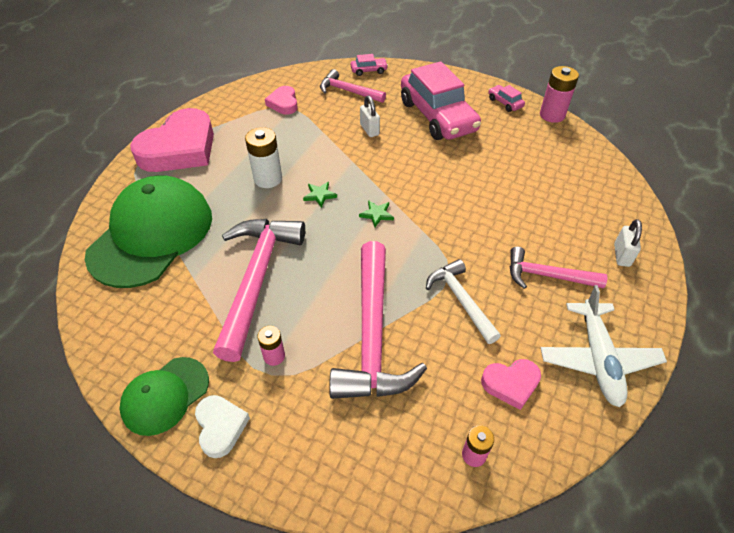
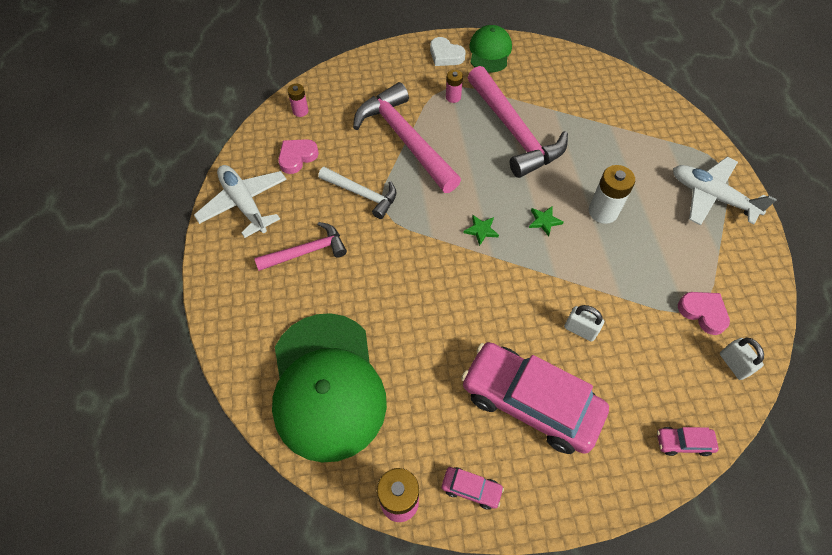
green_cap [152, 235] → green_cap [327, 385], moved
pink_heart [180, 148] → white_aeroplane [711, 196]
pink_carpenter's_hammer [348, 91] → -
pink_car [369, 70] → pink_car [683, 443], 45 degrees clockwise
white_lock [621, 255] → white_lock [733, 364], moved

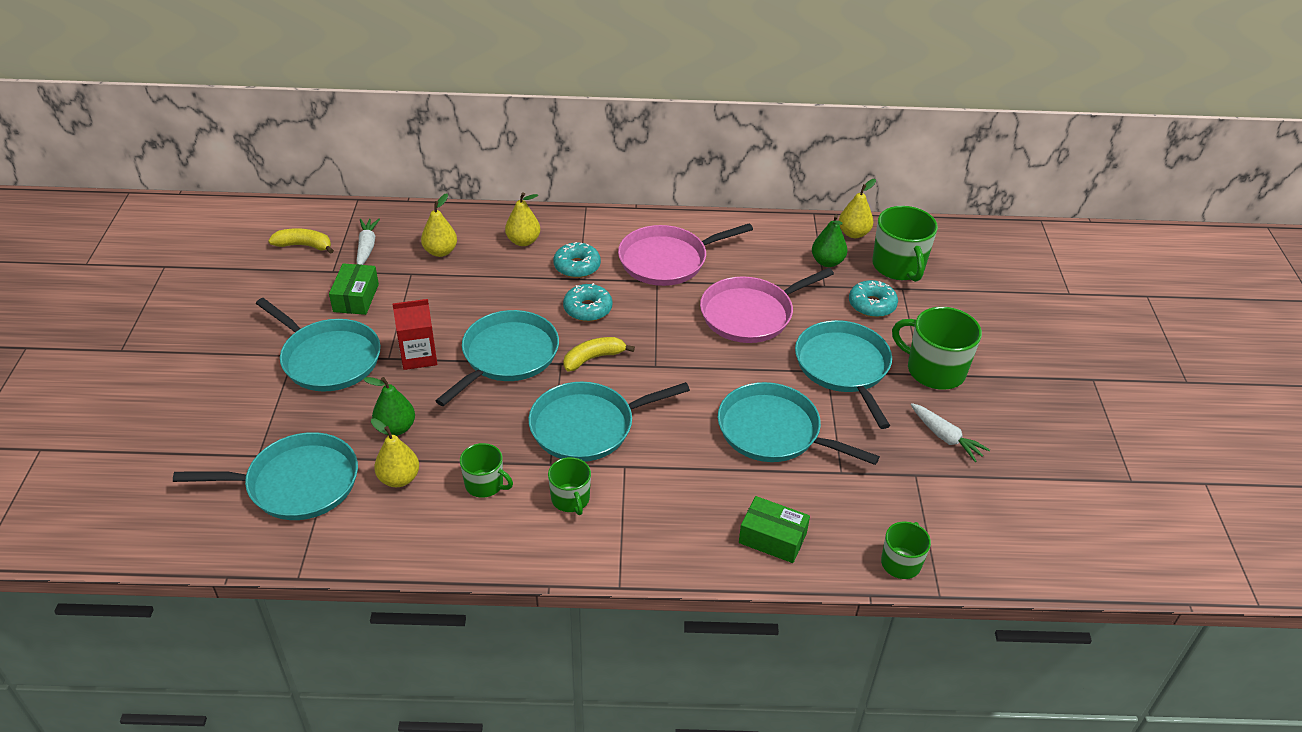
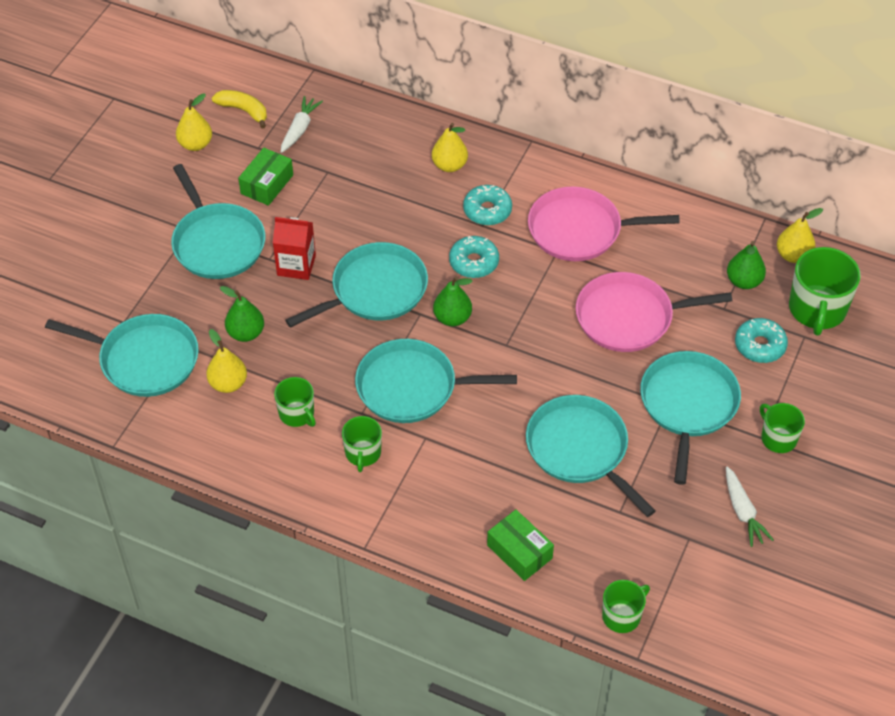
golden_pear [440, 251] → golden_pear [195, 144], moved
golden_toy_banana [593, 358] → green_pear [452, 318]
green_mug [934, 370] → green_mug [778, 438], x0.59

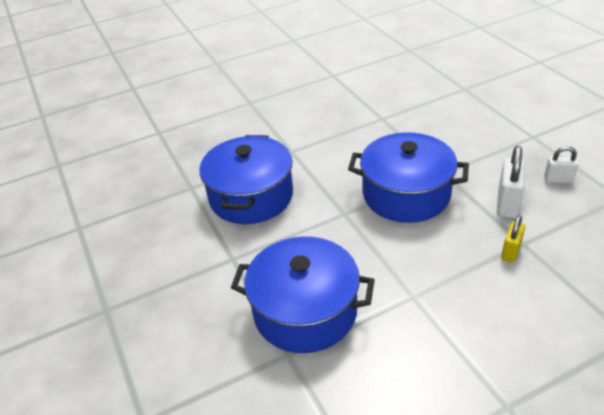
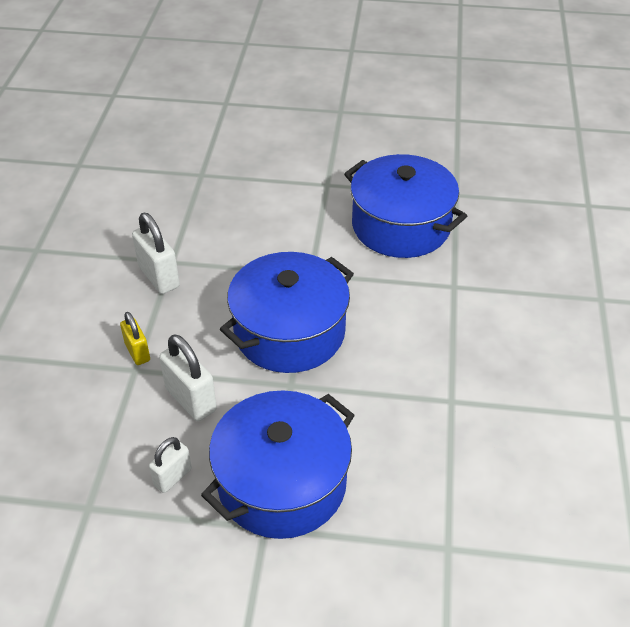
royal_blue_cooking_pot [305, 311] → royal_blue_cooking_pot [282, 483], moved
- → white_lock [159, 277]

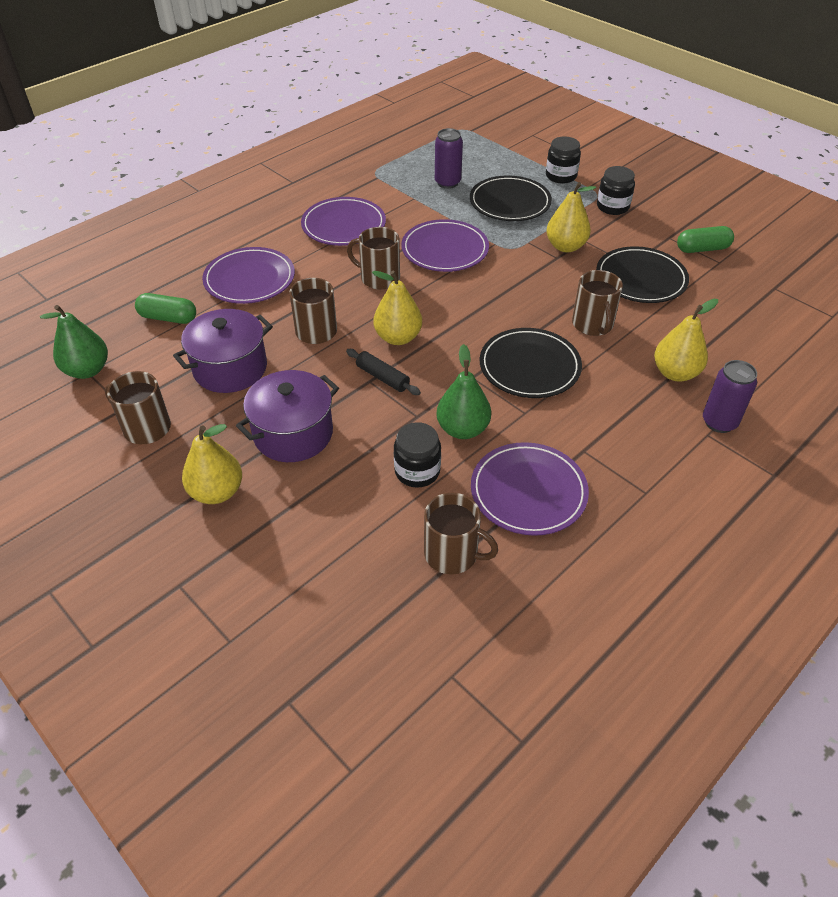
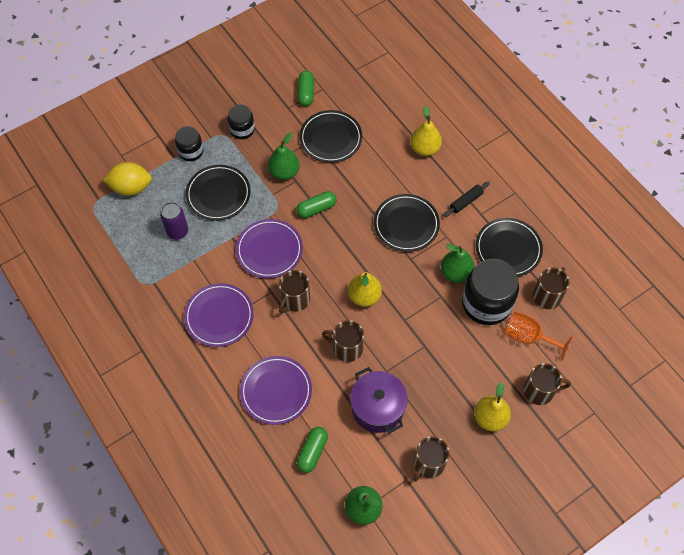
royal_purple_cooking_pot [293, 433] → -
ebony_dough_roller [382, 377] → ebony_dough_roller [466, 201], moved
ebony_jam_jar [417, 471] → ebony_jam_jar [486, 303], x1.83
royal_purple_flat_dish [528, 491] → ebony_flat_dish [508, 249]
golden_pear [565, 246] → green_pear [284, 172]
brown_mug [592, 324] → brown_mug [539, 391], moved
royal_purple_soda_can [719, 422] → -
- → golden_citrus_fruit [131, 187]
- → green_pill_shape [316, 209]
- → bright_orange_goblet [528, 337]

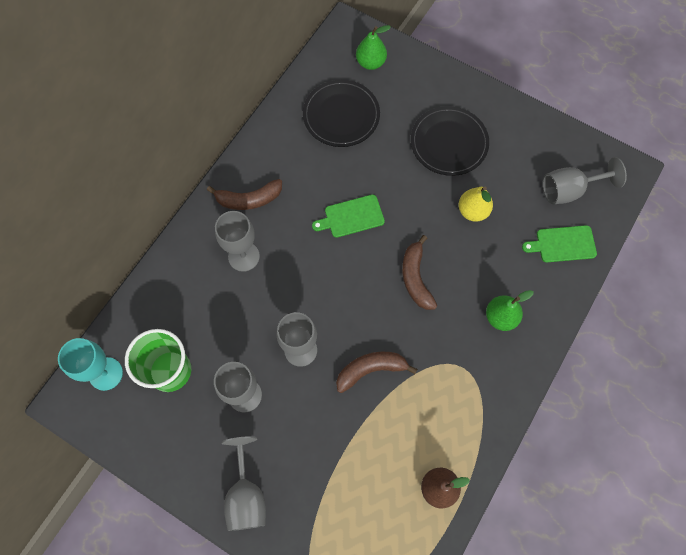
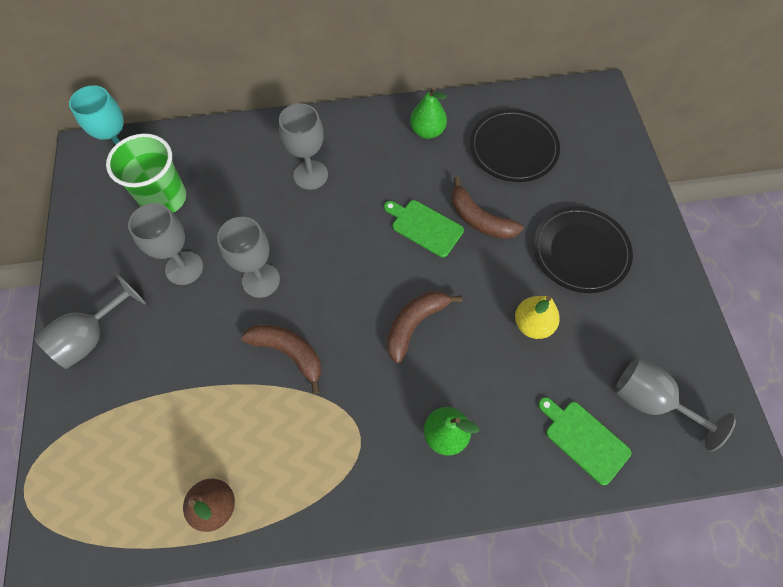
brown_toy_banana [249, 199] → brown_toy_banana [479, 219], moved
green_pear [370, 62] → green_pear [427, 131], moved

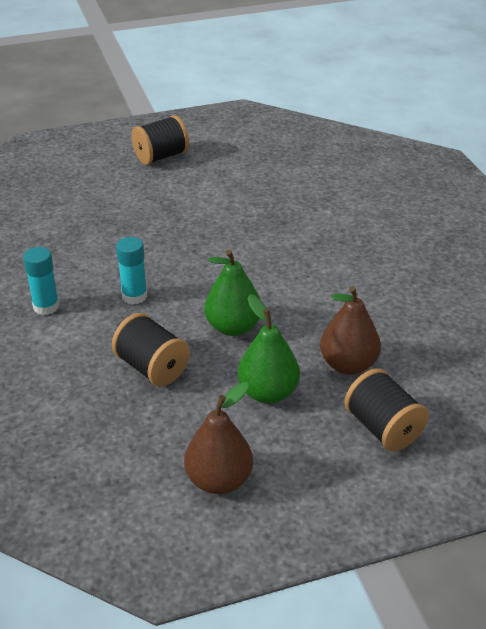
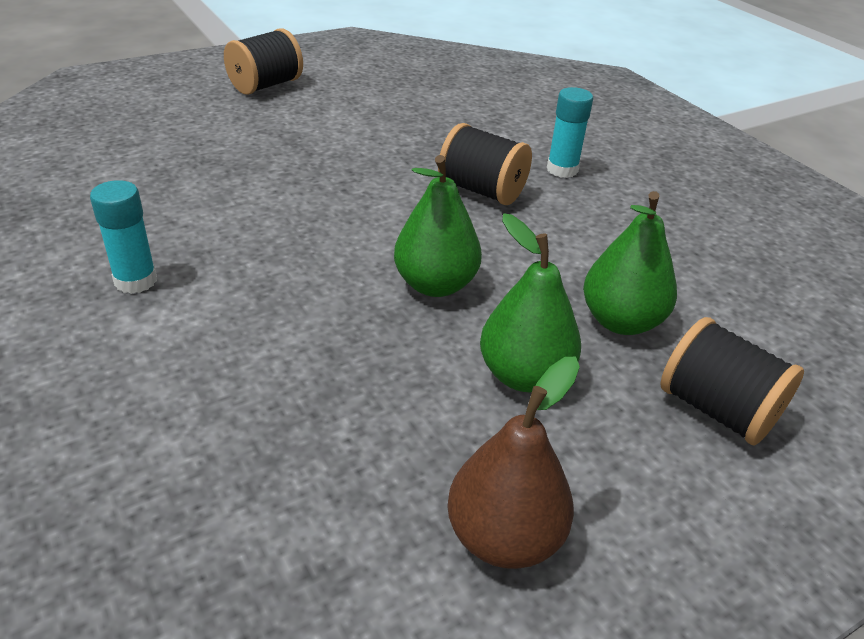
ebony_bobbin [152, 368] → ebony_bobbin [481, 191], moved
aqua_glue [134, 296] → aqua_glue [562, 170], moved
brown_pear [348, 365] → green_pear [621, 321]

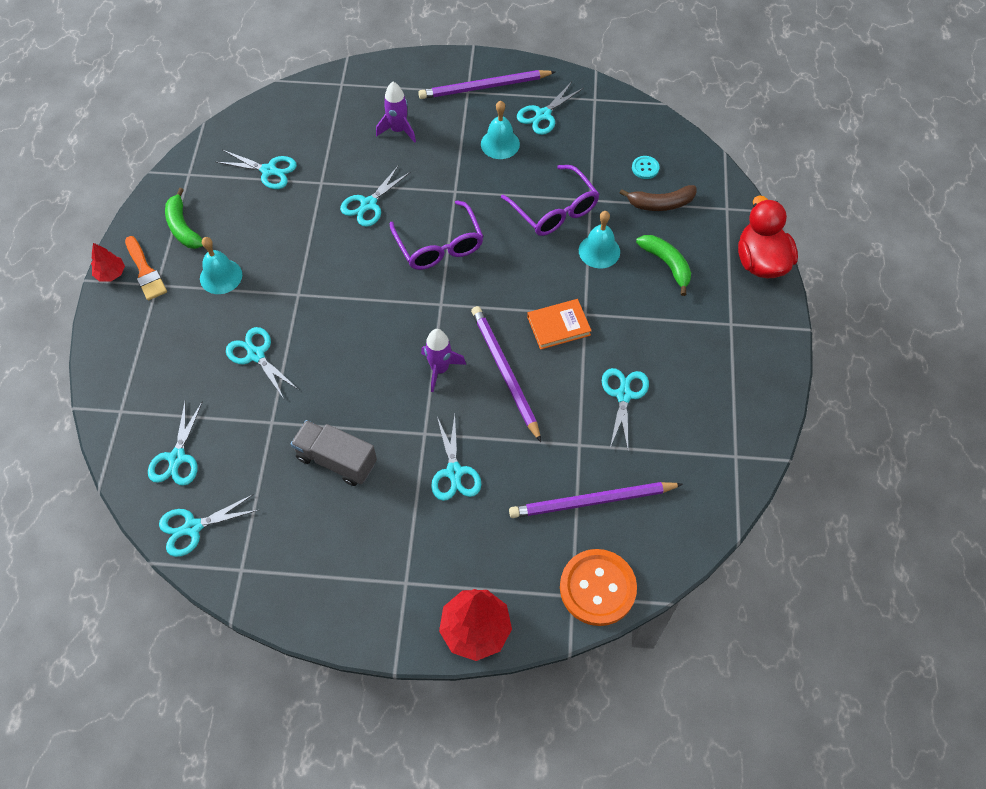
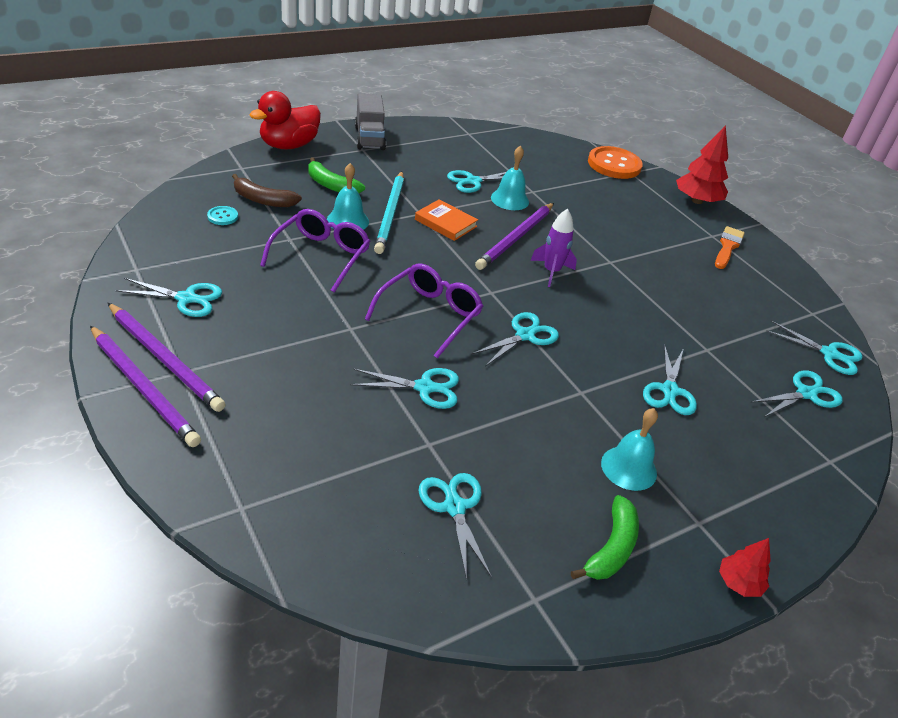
bright_orange_paintbrush [145, 272] → bright_orange_paintbrush [727, 247], moved
ash-grey_toy_truck [336, 460] → ash-grey_toy_truck [369, 138], moved
royal_purple_toy_rocket [398, 130] → -
aqua_pair_of_scissors [454, 472] → aqua_pair_of_scissors [525, 335], moved
aqua_school_bell [500, 144] → aqua_school_bell [509, 199], moved
royal_purple_lead_pencil [592, 501] → royal_purple_lead_pencil [143, 388], moved
brown_toy_banana [660, 204] → brown_toy_banana [263, 200], 150 degrees clockwise
green_toy_banana [667, 264] → green_toy_banana [331, 185], 75 degrees counterclockwise
- → aqua_lead_pencil [390, 214]

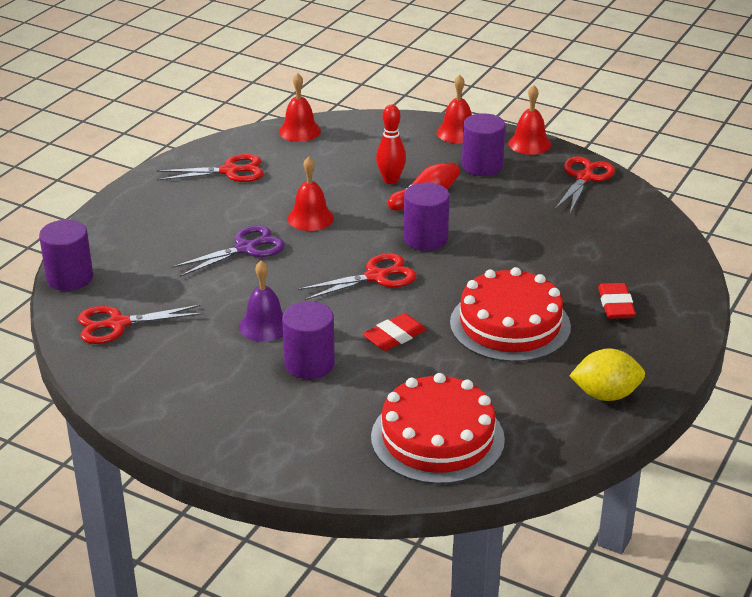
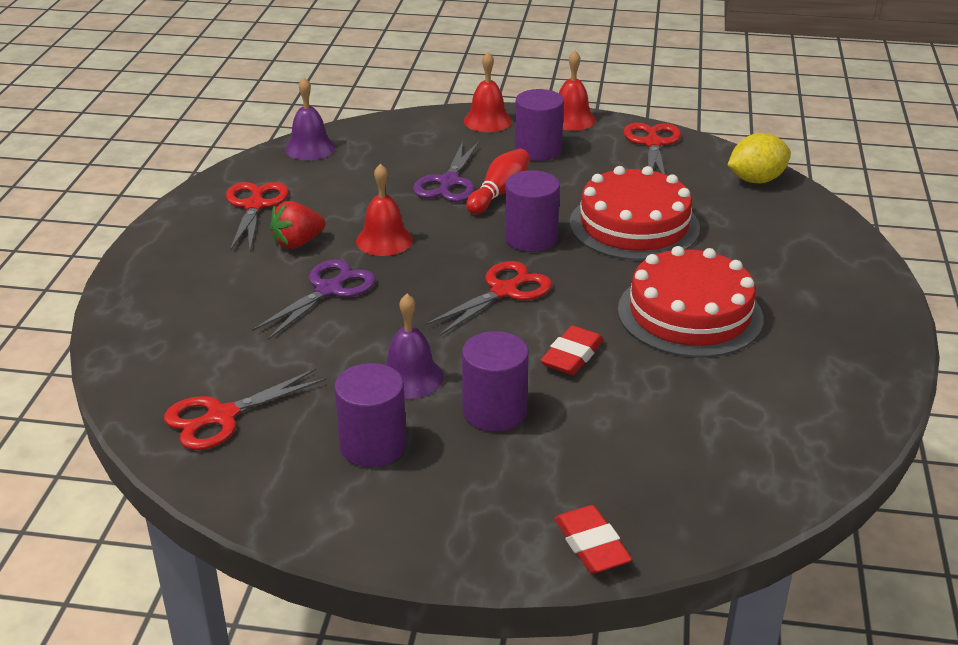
royal_purple_cylinder [70, 278] → royal_purple_cylinder [373, 445], moved
crimson_pair_of_scissors [230, 171] → crimson_pair_of_scissors [254, 206], 60 degrees counterclockwise
crimson_school_bell [299, 131] → royal_purple_school_bell [310, 148]
crimson_layer_cake [437, 438] → crimson_layer_cake [634, 225], moved
crimson_bowling_pin [391, 180] → royal_purple_pair_of_scissors [449, 182]
golden_citrus_fruit [605, 395] → golden_citrus_fruit [756, 180], moved
crimson_eraser [616, 305] → crimson_eraser [591, 545], moved
- → crimson_berry [297, 243]

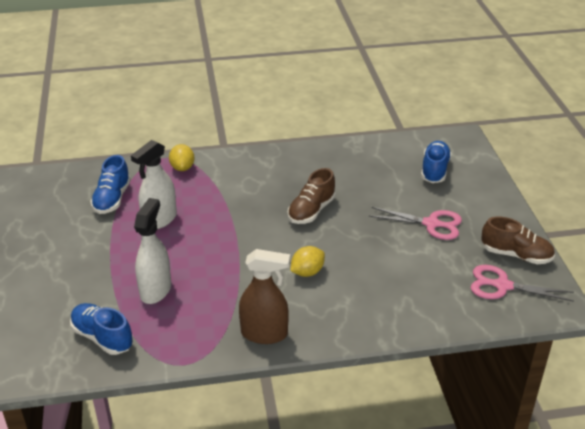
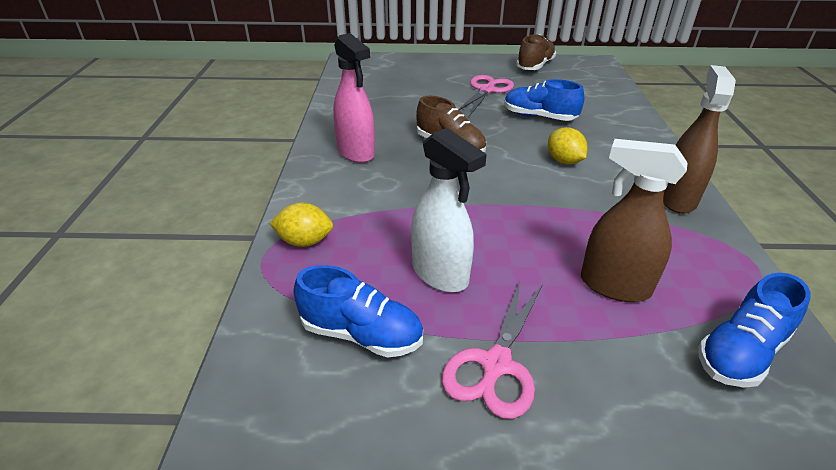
white_sprayer [156, 290] → brown_sprayer [614, 286]
royal_blue_sneaker [434, 170] → royal_blue_sneaker [539, 117], moved
pink_pair_of_scissors [502, 286] → pink_pair_of_scissors [496, 365], moved
- → pink_sprayer [356, 152]

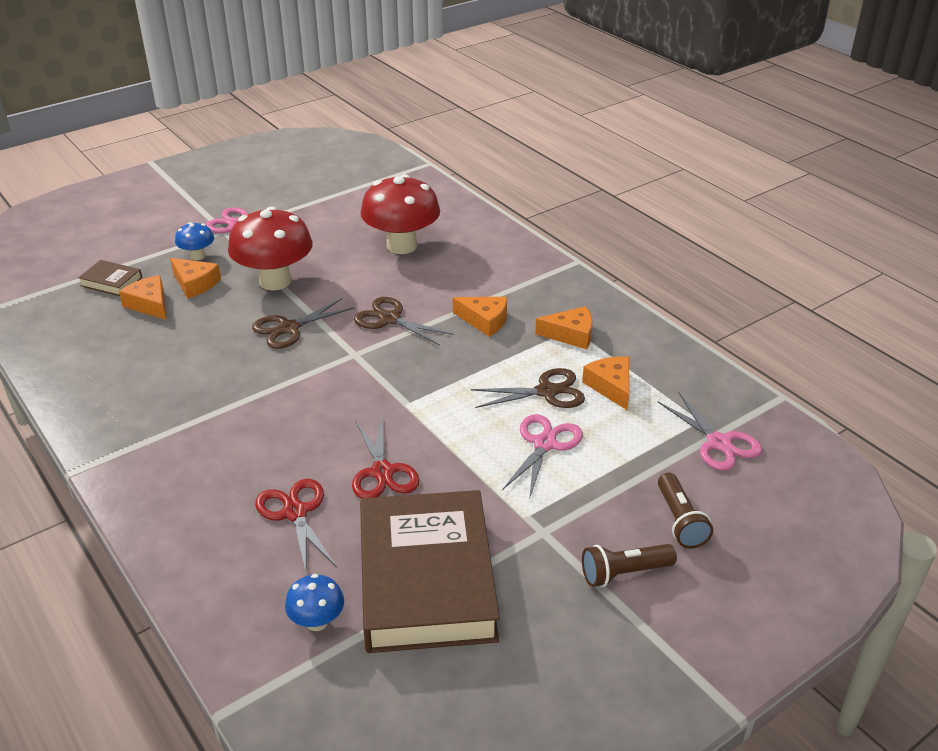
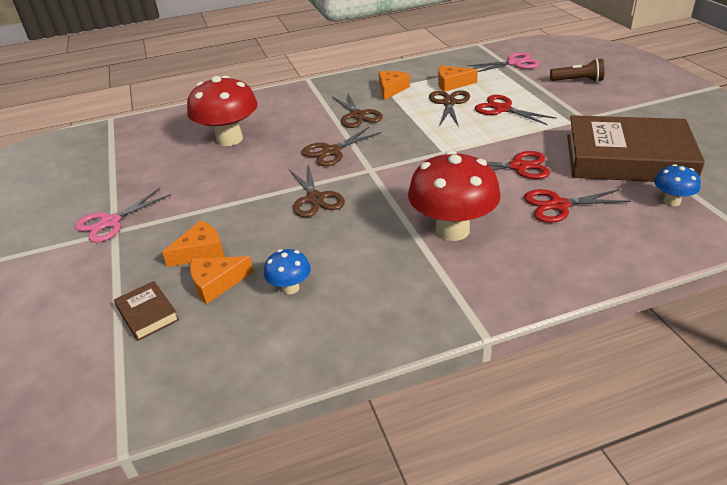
brown_hardback [111, 282] → brown_hardback [147, 314], 75 degrees counterclockwise
royal_blue_mushroom [197, 256] → royal_blue_mushroom [290, 288], moved
crimson_mushroom [275, 281] → crimson_mushroom [452, 230], moved
bright_orange_piece_of_cheese [485, 321] → brown_pair_of_scissors [357, 115]
pink_pair_of_scissors [544, 444] → crimson_pair_of_scissors [502, 109]
brown_pocket_torch [624, 573] → -

